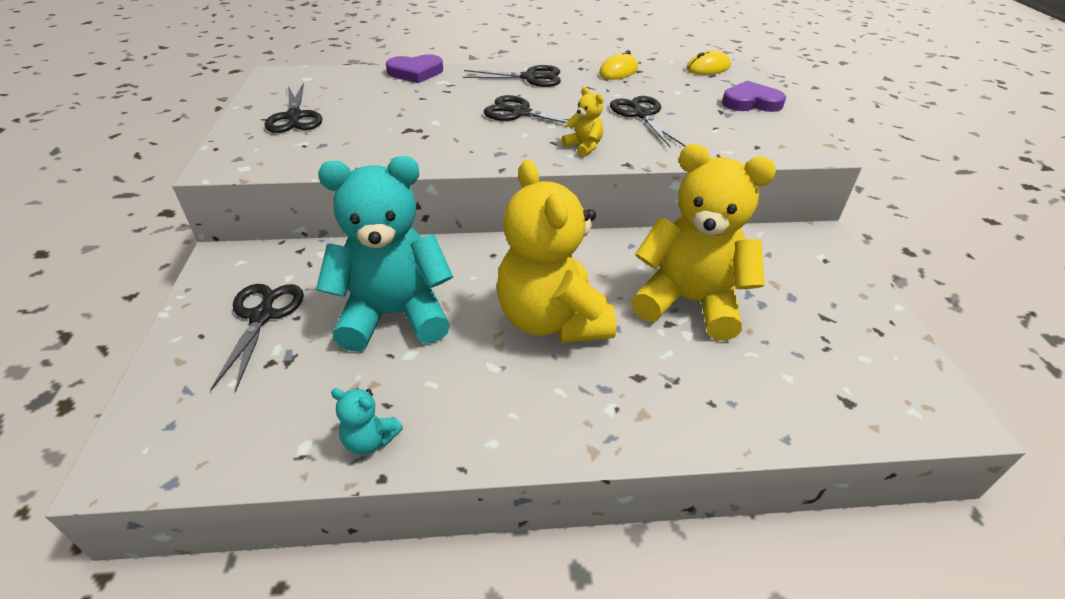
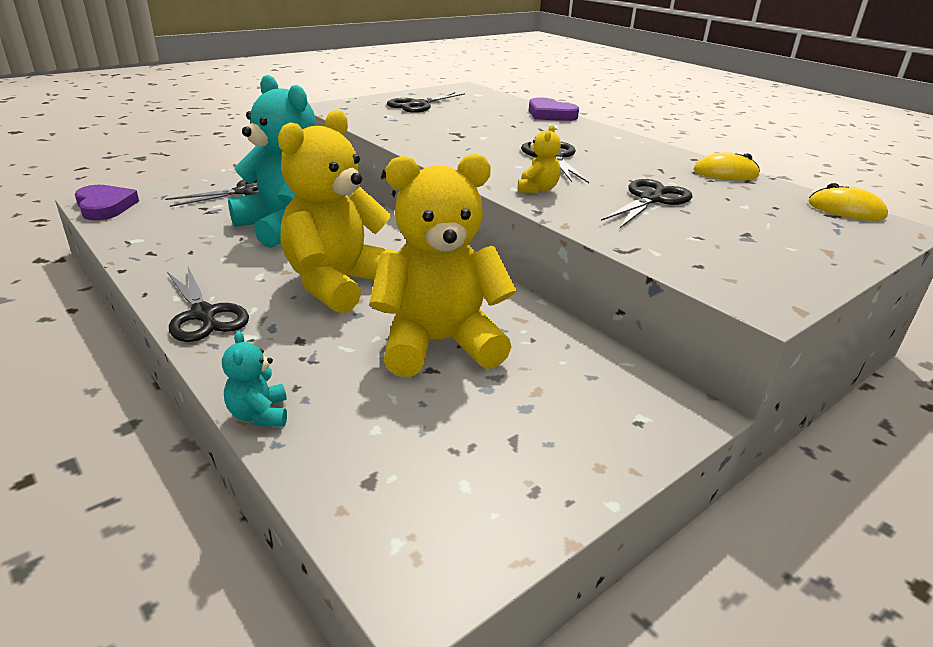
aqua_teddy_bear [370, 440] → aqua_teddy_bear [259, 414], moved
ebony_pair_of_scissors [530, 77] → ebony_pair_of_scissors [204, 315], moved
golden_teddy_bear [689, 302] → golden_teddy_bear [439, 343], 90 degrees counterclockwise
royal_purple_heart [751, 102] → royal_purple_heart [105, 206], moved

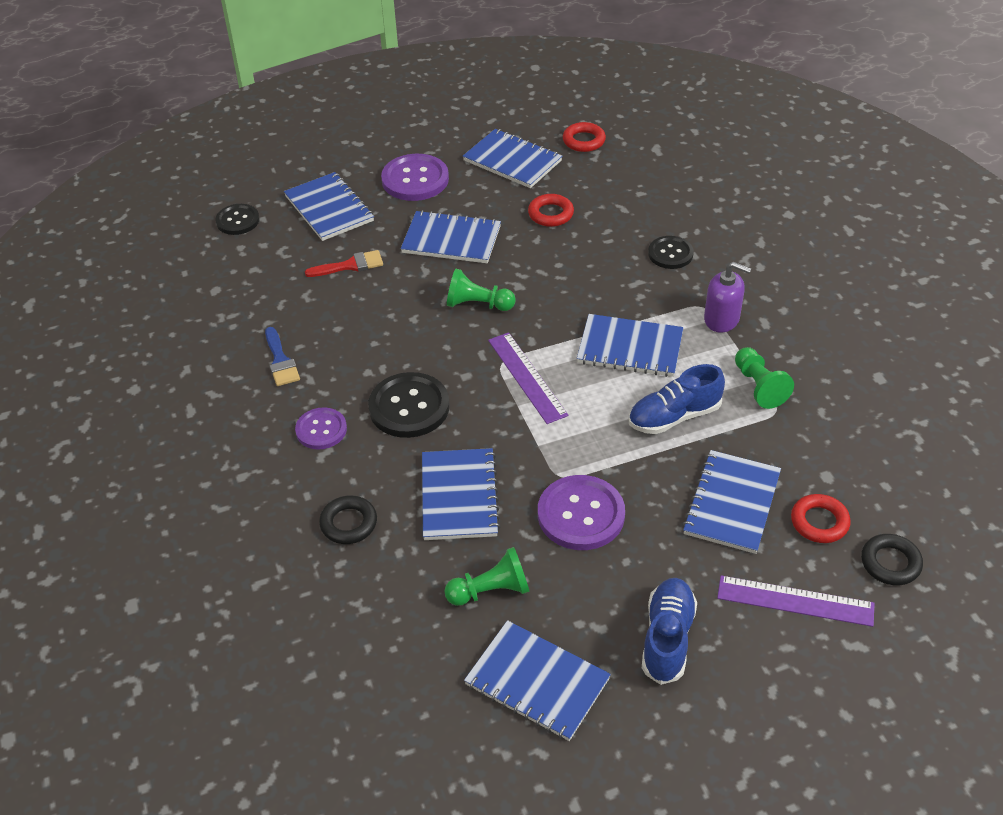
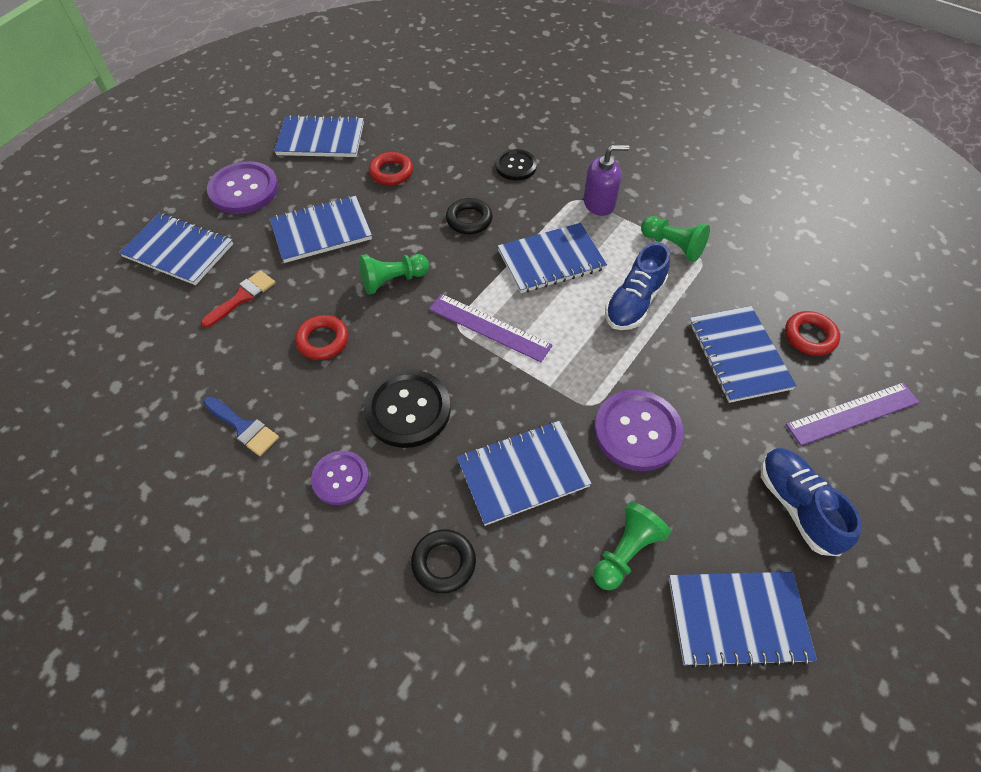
ebony_sewing_button [238, 221] → -
royal_blue_exercise_book [459, 496] → royal_blue_exercise_book [523, 473], 75 degrees counterclockwise
crimson_ring [584, 141] → crimson_ring [323, 340], moved
ebony_ring [890, 563] → ebony_ring [469, 220], moved

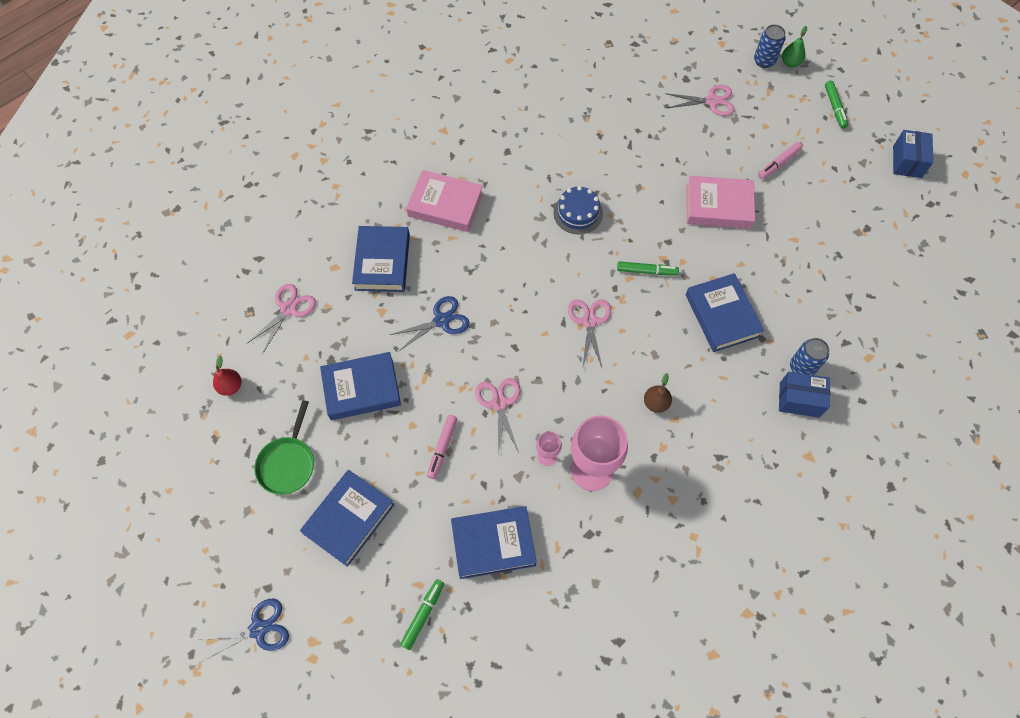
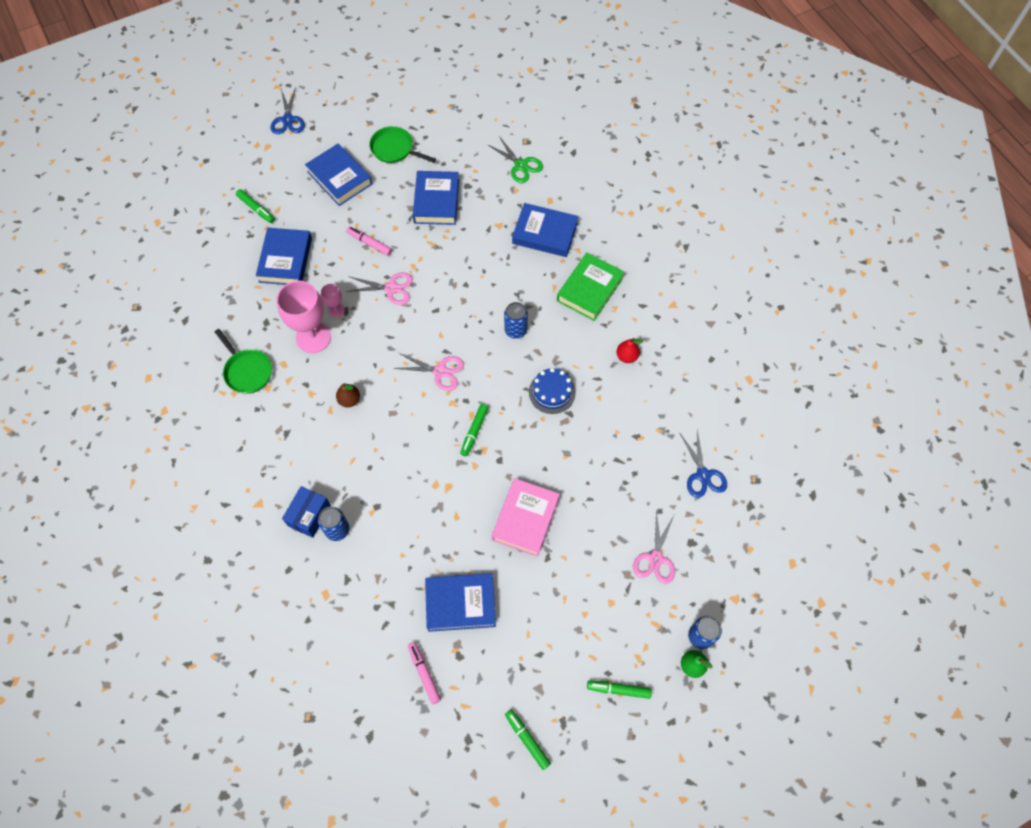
crimson_pear [230, 386] → crimson_pear [627, 356], moved
pink_pair_of_scissors [288, 309] → green_pair_of_scissors [520, 165]
royal_blue_pair_of_scissors [441, 320] → royal_blue_pair_of_scissors [703, 475], moved
pink_hardback [445, 205] → green_hardback [589, 289]
royal_blue_hardback [722, 315] → royal_blue_hardback [460, 603], moved
pink_marker_pen [778, 164] → pink_marker_pen [424, 673], moved
royal_blue_box [907, 161] → green_marker_pen [527, 739]
- → green_pan [247, 371]
- → royal_blue_soda_can [515, 330]

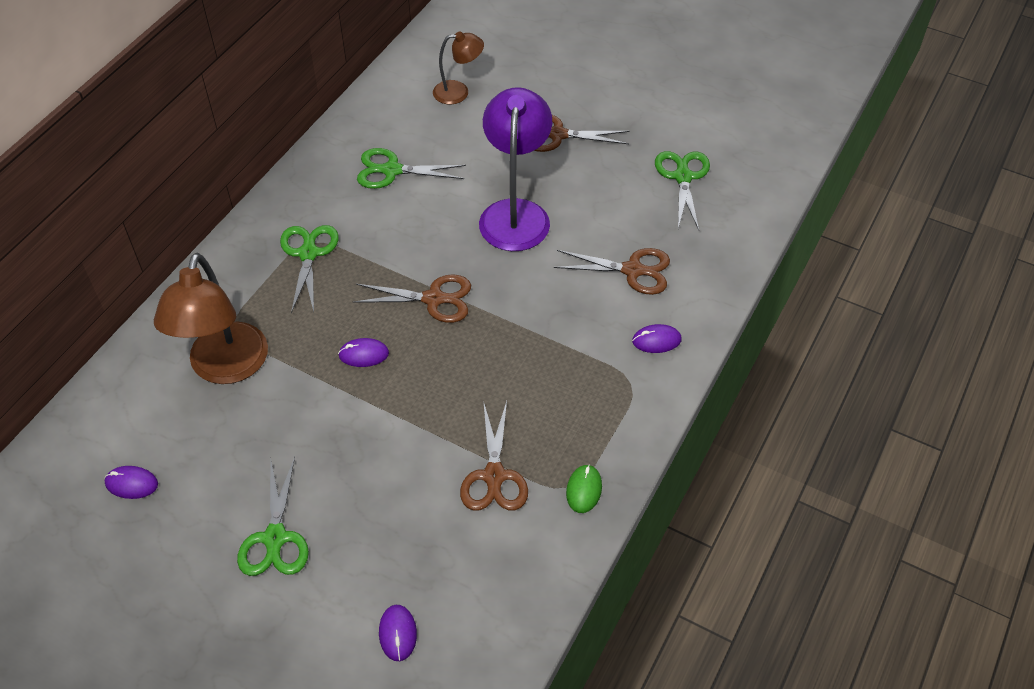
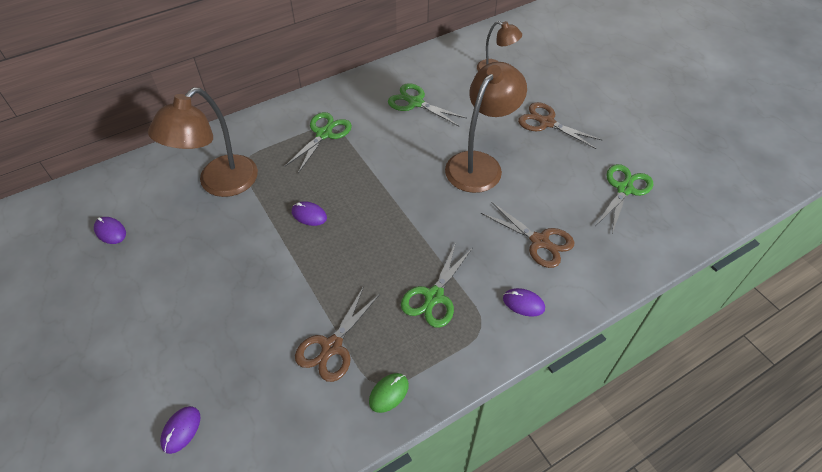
green_pair_of_scissors [275, 538] → green_pair_of_scissors [434, 296], moved
brown_pair_of_scissors [433, 299] → -
royal_purple_desk_lamp [515, 213] → brown_desk_lamp [479, 164]

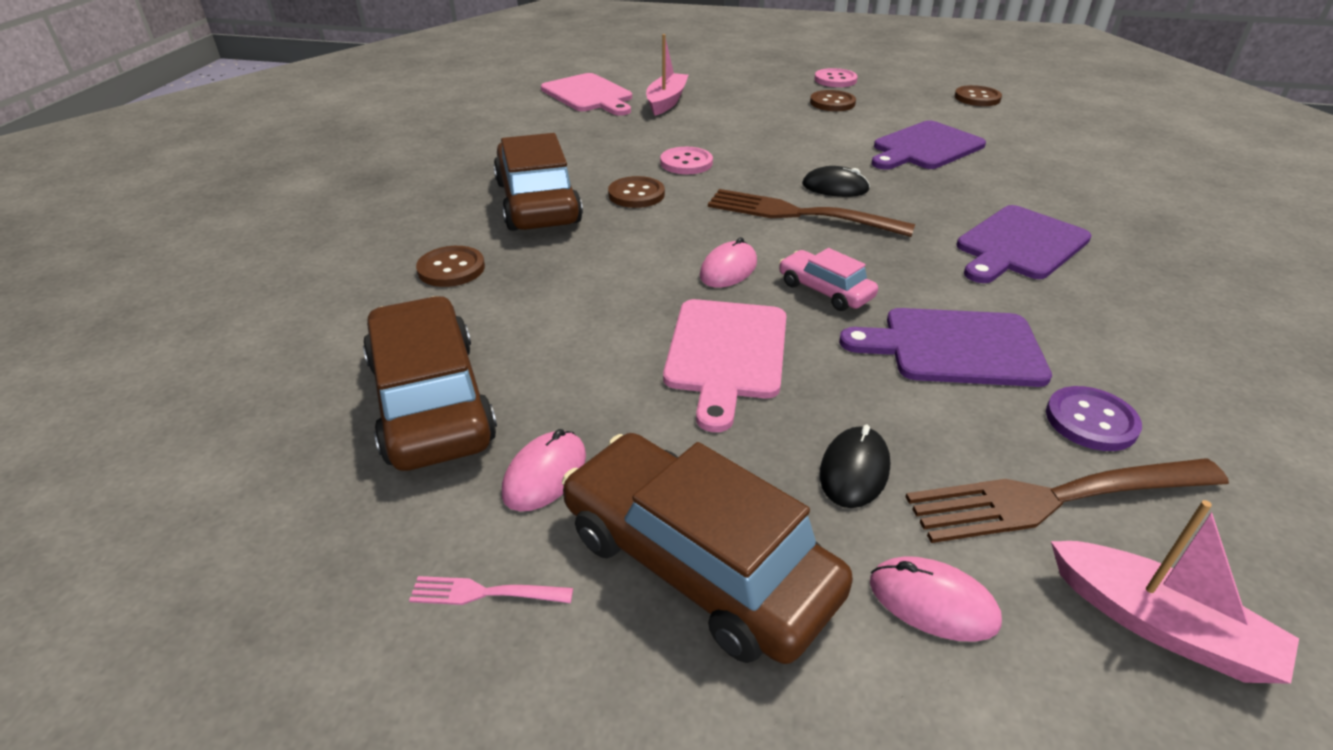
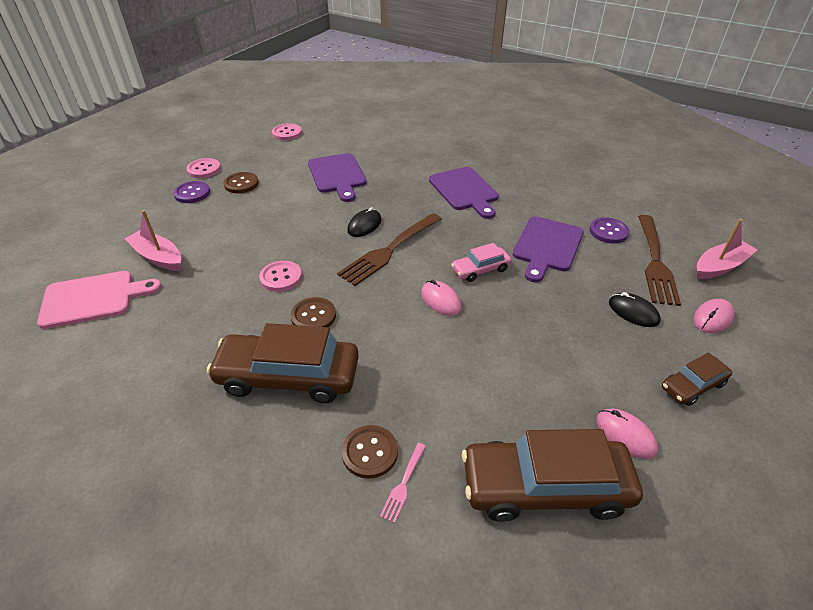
pink_fork [486, 593] → pink_fork [403, 483], moved
brown_car [697, 562] → brown_car [693, 385], x0.51
pink_bread_board [726, 354] → -
brown_sewing_button [977, 98] → pink_sewing_button [287, 133]
- → royal_purple_sewing_button [192, 193]

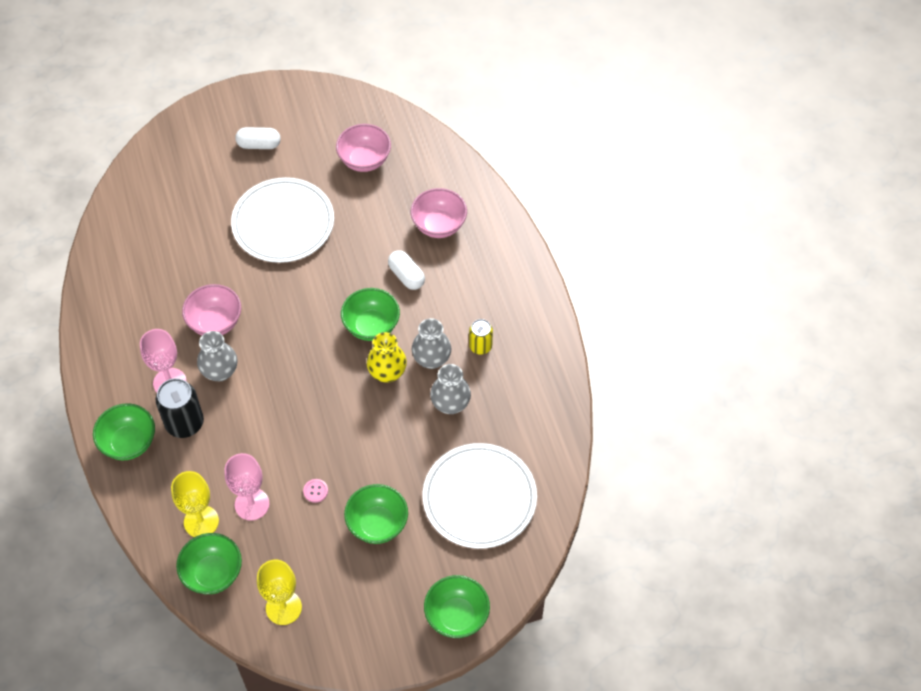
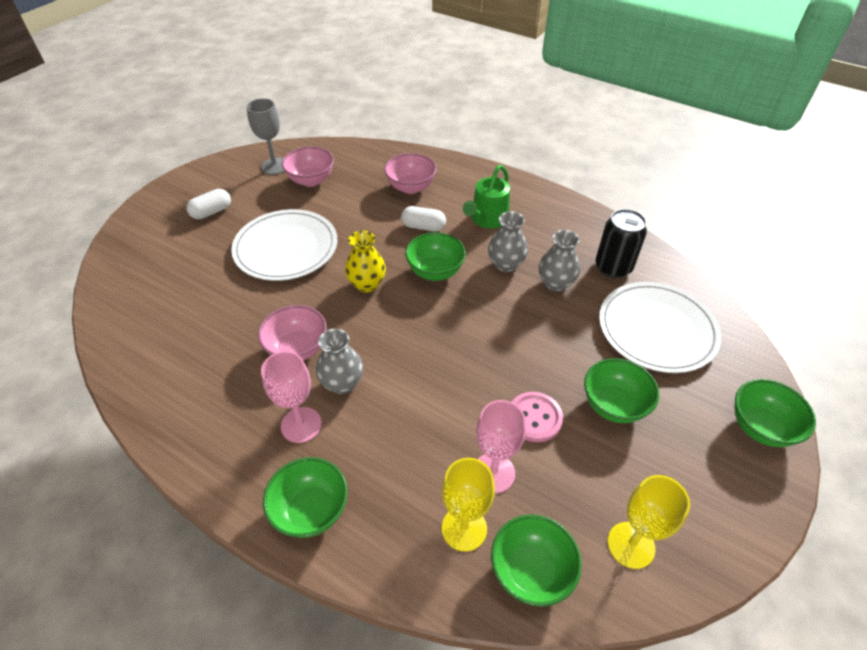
ebony_soda_can [184, 423] → ebony_soda_can [613, 267], moved
pink_sewing_button [315, 491] → pink_sewing_button [534, 418], x1.90
golden_flower_vase [387, 373] → golden_flower_vase [367, 284], moved
golden_soda_can [480, 346] → -
- → ash-grey_goblet [275, 166]
- → green_watering_can [487, 219]

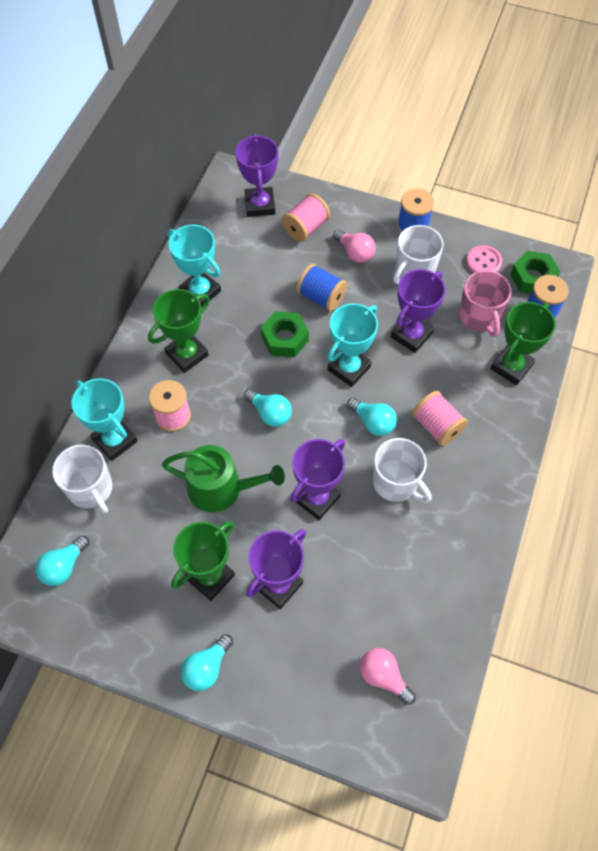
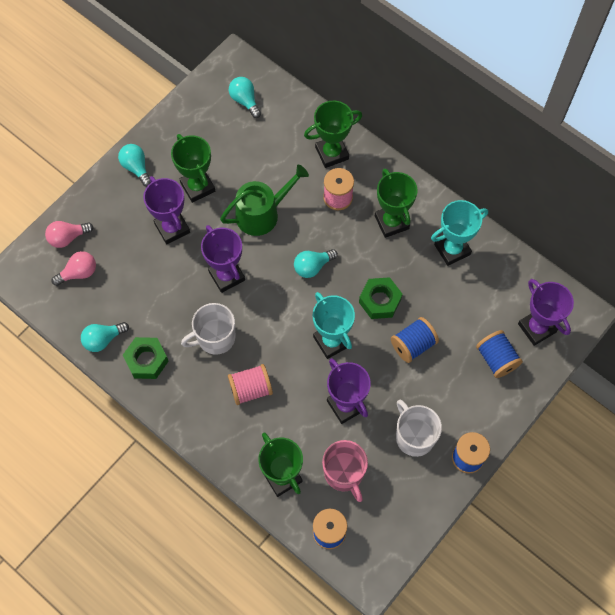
white_mug [91, 489] → -
aqua_trophy [115, 440] → green_trophy [332, 153]
green_watering_can [221, 488] → green_watering_can [262, 213], 150 degrees counterclockwise
royal_purple_trophy [260, 205] → royal_purple_trophy [536, 328], 45 degrees clockwise
pink_bobbin [306, 228] → royal_blue_bobbin [496, 359]
pink_light_bulb [355, 253] → pink_light_bulb [67, 237], moved
aqua_light_bulb [373, 422] → aqua_light_bulb [103, 339], moved
pink_mug [479, 316] → pink_mug [344, 473], 120 degrees counterclockwise
pink_sewing_button [483, 262] → -
green_nut [533, 278] → green_nut [146, 360], moved

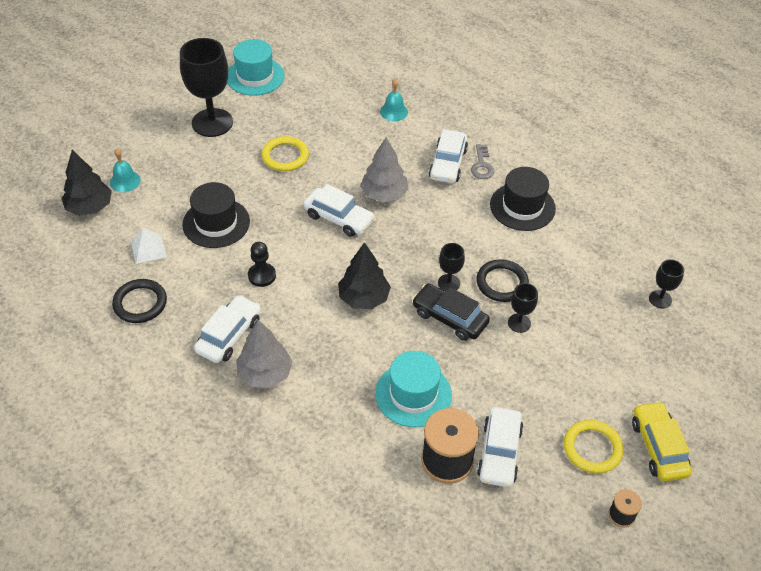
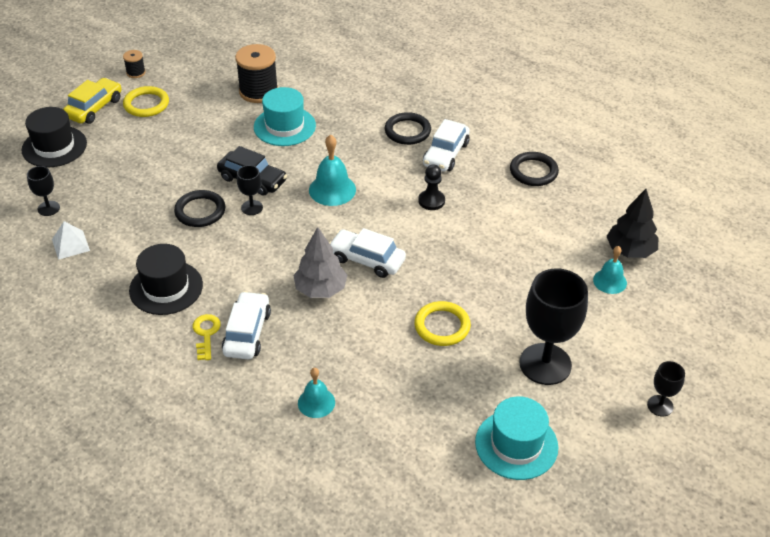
white_pyramid_shape [148, 249] → white_pyramid_shape [70, 244], moved
ebony_top_hat [216, 223] → ebony_top_hat [54, 147], moved
ash-grey_tree [265, 374] → ebony_ring [407, 131]
ebony_tree [363, 298] → aqua_school_bell [332, 189]
ash-grey_door_key [482, 165] → golden_door_key [206, 334]
white_car [499, 453] → -
ebony_goblet [519, 323] → ebony_goblet [660, 406], moved
golden_car [658, 447] → golden_car [94, 108], 135 degrees counterclockwise

